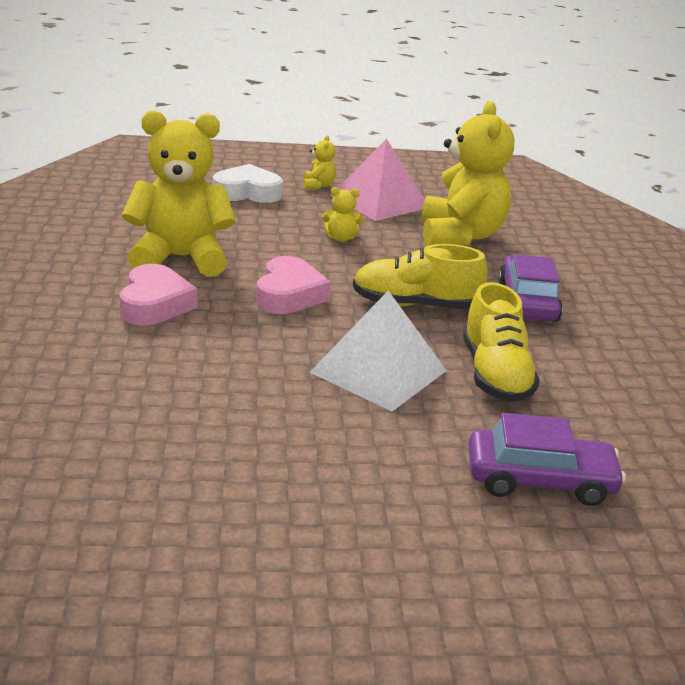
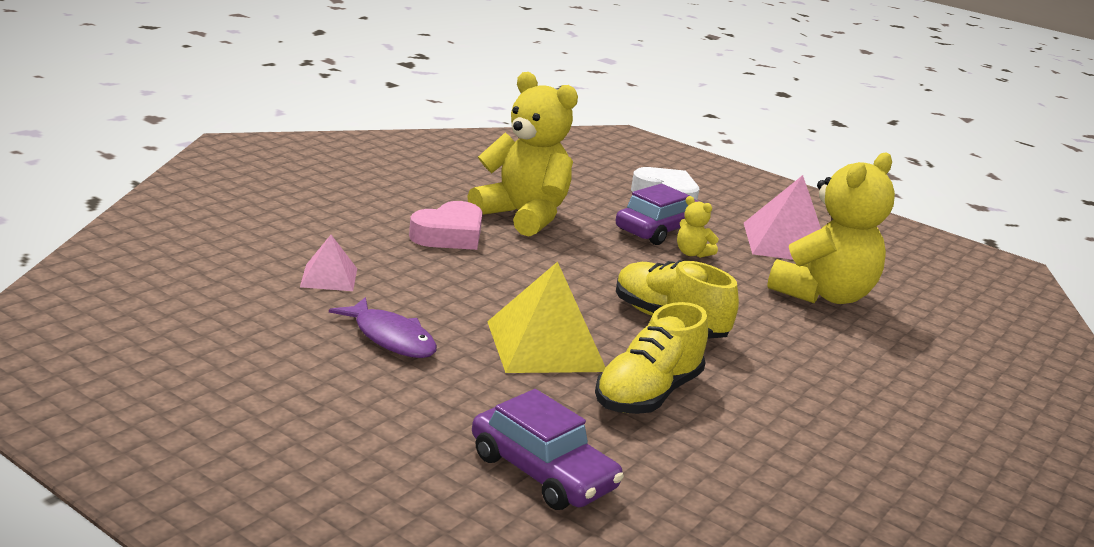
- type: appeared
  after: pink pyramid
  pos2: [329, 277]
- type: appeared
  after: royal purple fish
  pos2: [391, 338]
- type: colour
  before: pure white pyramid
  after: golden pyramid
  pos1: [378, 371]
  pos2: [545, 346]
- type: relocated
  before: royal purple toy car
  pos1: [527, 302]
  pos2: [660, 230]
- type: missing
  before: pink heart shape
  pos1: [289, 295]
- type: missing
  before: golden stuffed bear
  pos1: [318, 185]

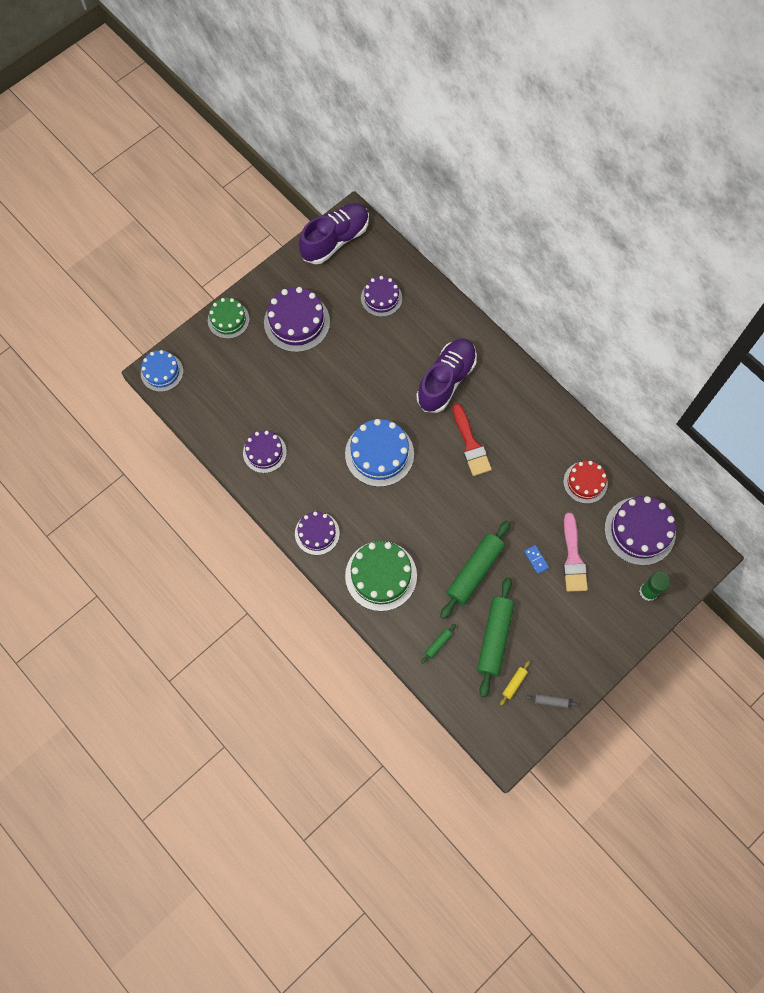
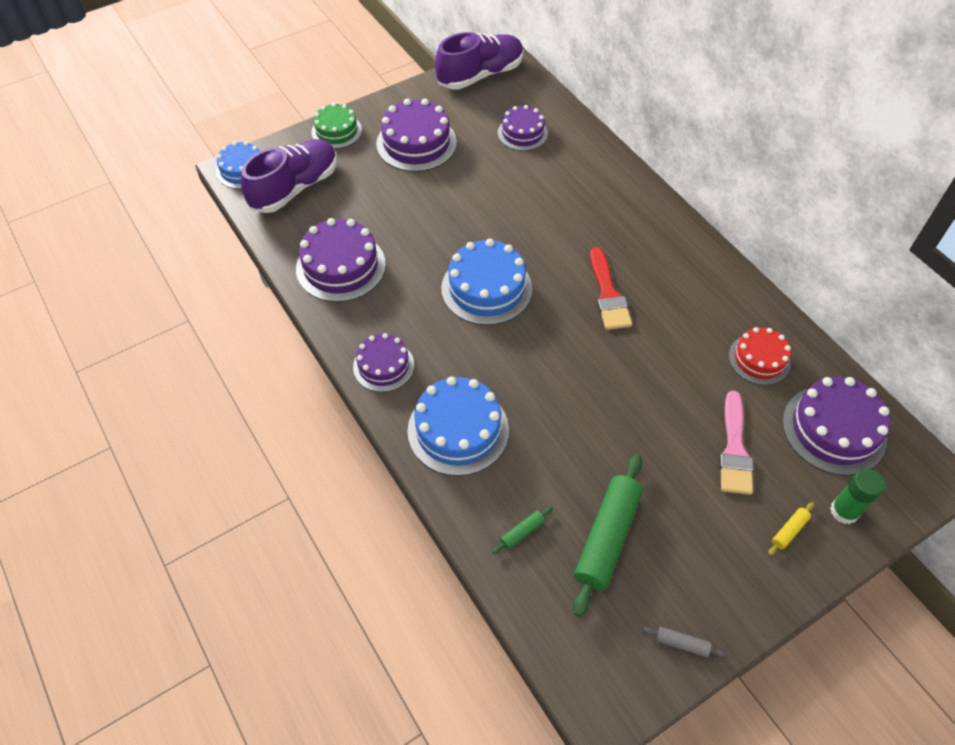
- type: relocated
  before: royal purple lace-up shoe
  pos1: [446, 380]
  pos2: [295, 188]
- type: size
  before: royal purple cake
  pos1: [264, 452]
  pos2: [340, 266]
  scale: 1.58
- type: colour
  before: emerald cake
  after: royal blue cake
  pos1: [381, 575]
  pos2: [458, 430]
- type: relocated
  before: golden dough roller
  pos1: [514, 683]
  pos2: [789, 531]
- type: missing
  before: emerald dough roller
  pos1: [475, 571]
- type: missing
  before: royal blue domino piece
  pos1: [536, 559]

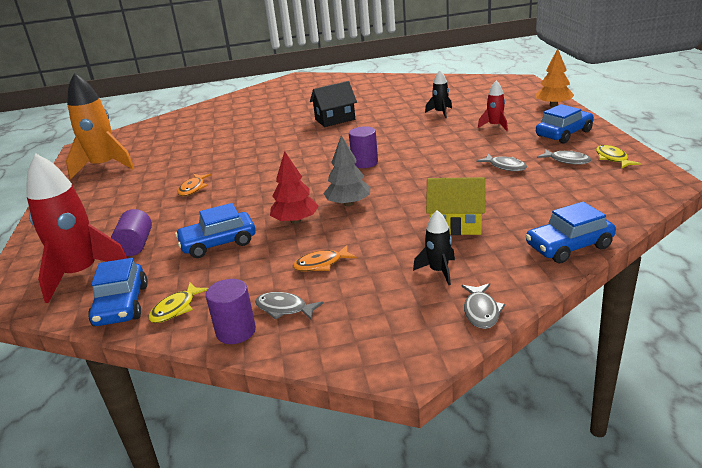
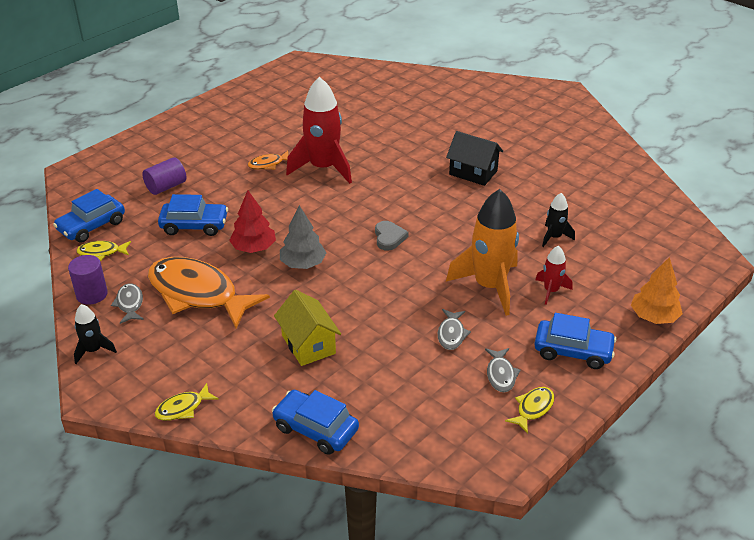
- type: relocated
  before: jet-black spaceship
  pos1: [438, 271]
  pos2: [93, 350]
- type: size
  before: bright orange fish
  pos1: [321, 264]
  pos2: [198, 294]
  scale: 2.33
- type: colour
  before: ash-grey fish
  after: golden fish
  pos1: [481, 311]
  pos2: [183, 408]
- type: spun
  before: royal blue toy car
  pos1: [218, 243]
  pos2: [194, 225]
  turn: 150
- type: relocated
  before: red spaceship
  pos1: [81, 274]
  pos2: [323, 168]
- type: exchanged
  before: royal purple cylinder
  after: ash-grey heart shape
  pos1: [365, 163]
  pos2: [389, 237]
- type: relocated
  before: bright orange spaceship
  pos1: [104, 166]
  pos2: [489, 286]

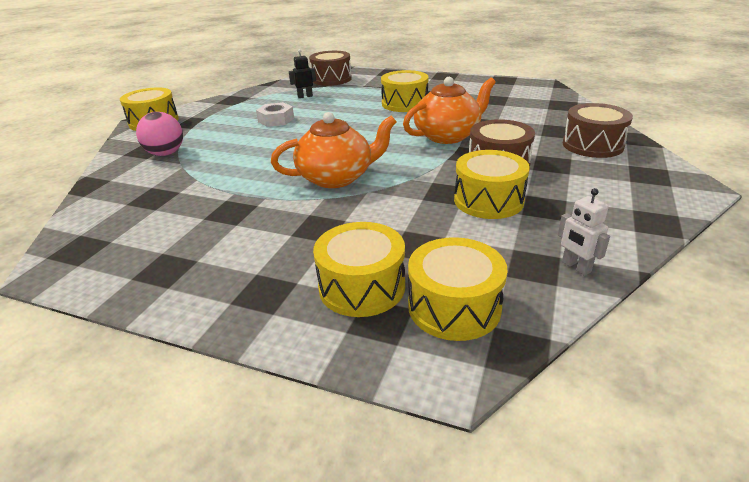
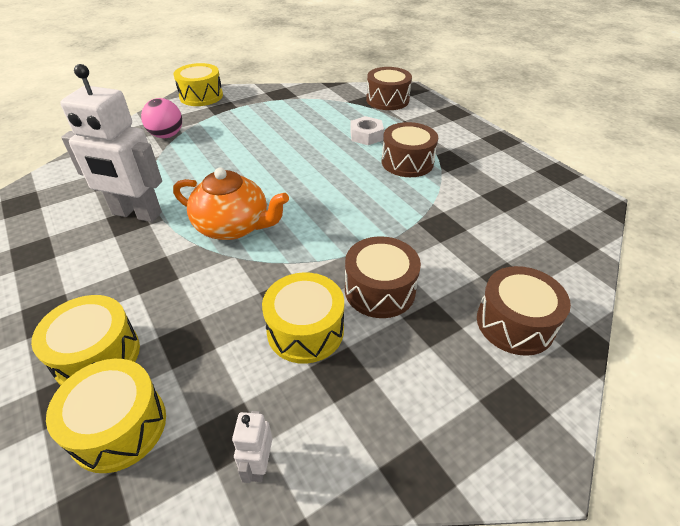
- type: appeared
  after: pure white robot figure
  pos2: [136, 214]
- type: relocated
  before: pure white hex nut
  pos1: [276, 120]
  pos2: [366, 136]
- type: colour
  before: golden toy drum
  after: russet toy drum
  pos1: [404, 103]
  pos2: [407, 162]
- type: missing
  before: jet-black robot figure
  pos1: [305, 96]
- type: missing
  before: bright orange tea pot
  pos1: [448, 136]

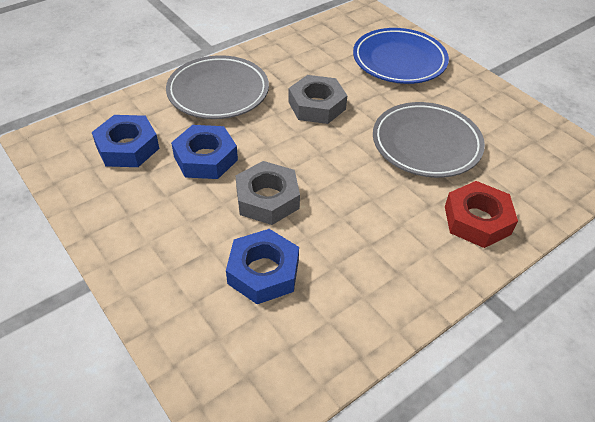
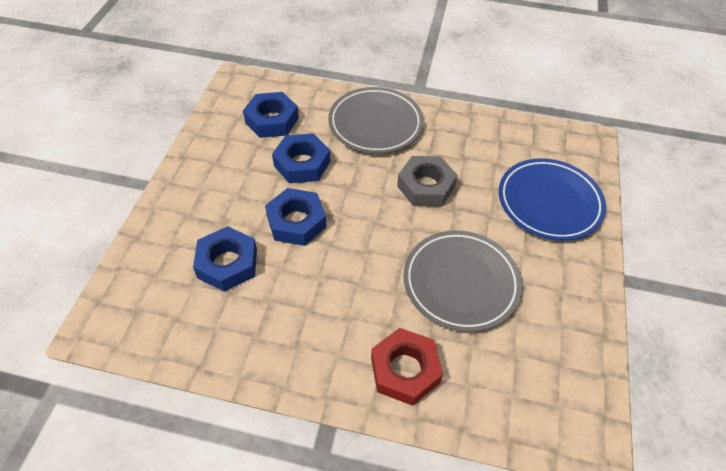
- type: colour
  before: ash-grey hex nut
  after: royal blue hex nut
  pos1: [267, 199]
  pos2: [296, 222]

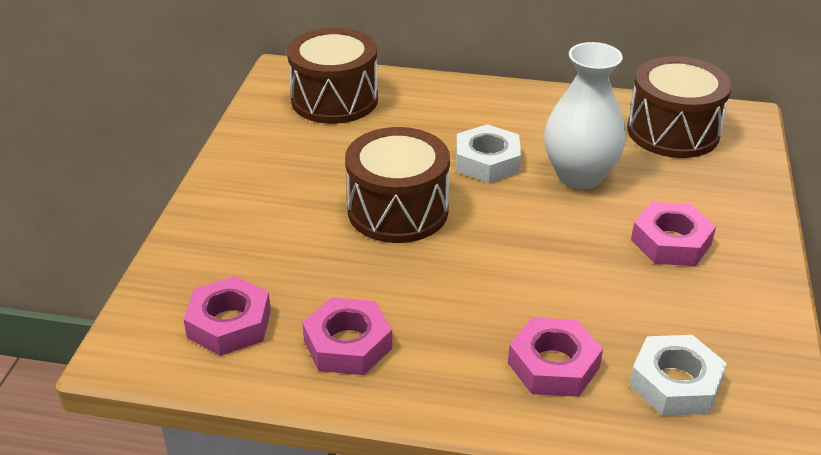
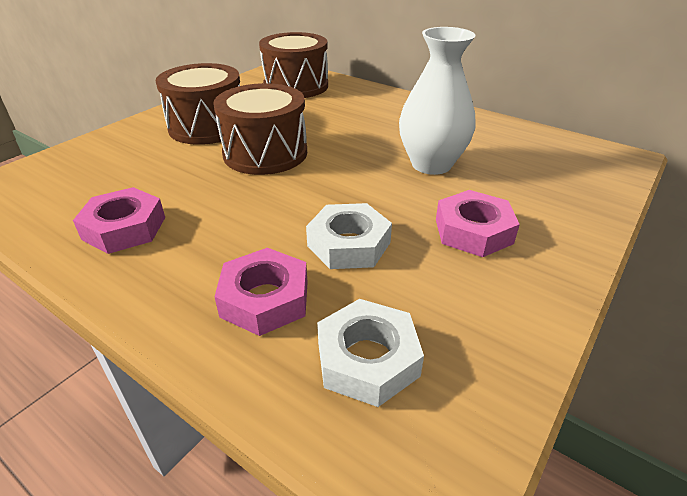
- type: relocated
  before: russet toy drum
  pos1: [673, 132]
  pos2: [207, 127]
- type: relocated
  before: pure white hex nut
  pos1: [487, 161]
  pos2: [349, 244]
- type: missing
  before: pink hex nut
  pos1: [229, 324]

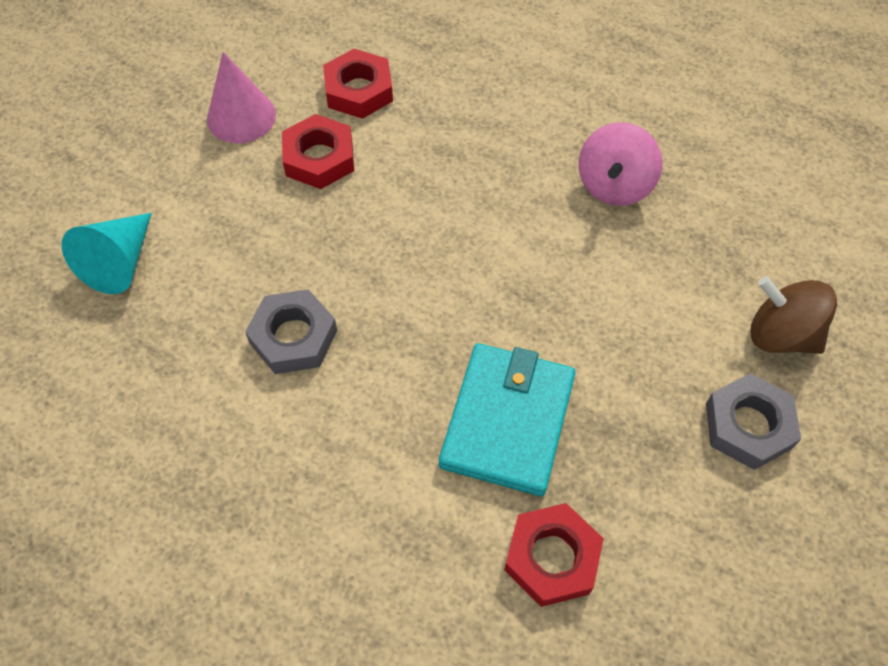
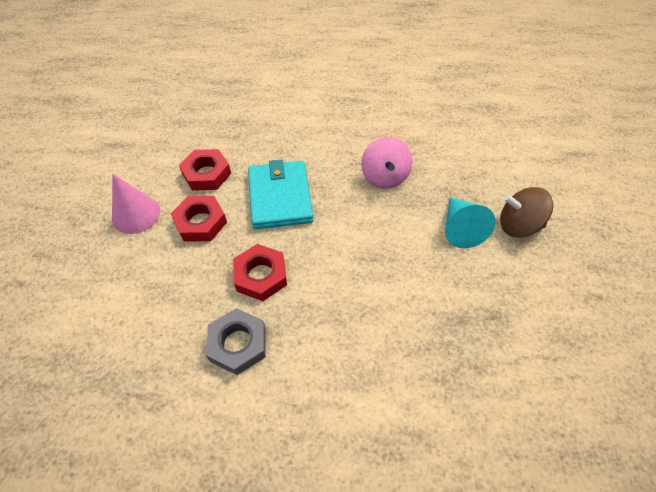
- type: relocated
  before: red hex nut
  pos1: [552, 558]
  pos2: [261, 276]
- type: relocated
  before: aqua billfold
  pos1: [508, 421]
  pos2: [280, 197]
- type: relocated
  before: aqua cone shape
  pos1: [120, 262]
  pos2: [460, 229]
- type: missing
  before: ash-grey hex nut
  pos1: [748, 426]

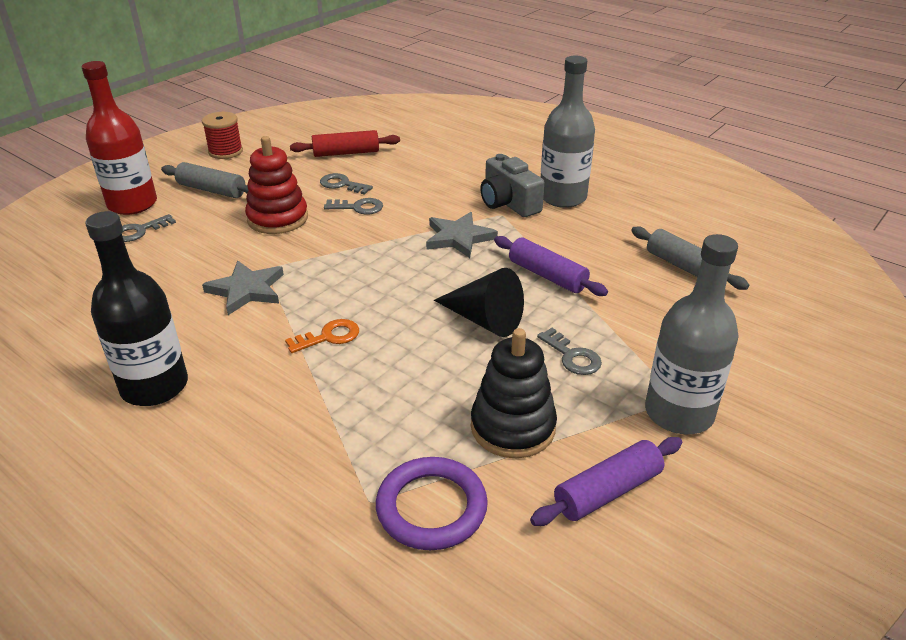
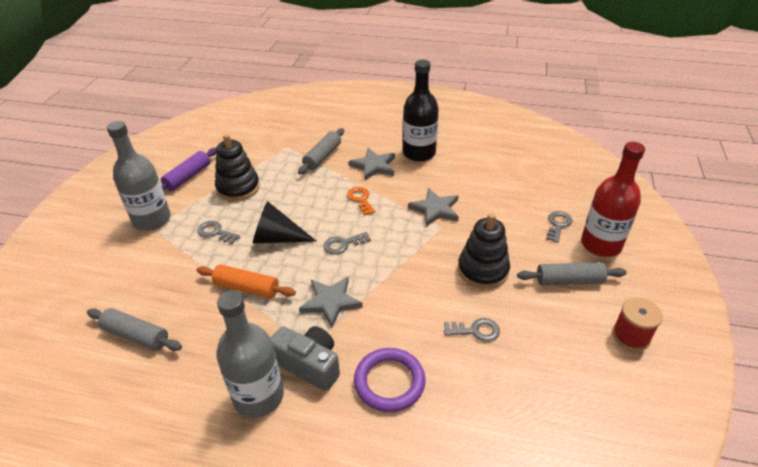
- type: colour
  before: royal purple dough roller
  after: bright orange dough roller
  pos1: [547, 275]
  pos2: [246, 288]
- type: appeared
  after: ash-grey dough roller
  pos2: [322, 157]
- type: relocated
  before: ash-grey latchkey
  pos1: [358, 207]
  pos2: [343, 244]
- type: spun
  before: bright orange latchkey
  pos1: [329, 336]
  pos2: [360, 199]
  turn: 120
- type: appeared
  after: ash-grey star shape
  pos2: [374, 166]
- type: relocated
  before: royal purple ring
  pos1: [431, 507]
  pos2: [389, 382]
- type: colour
  before: red stacking rings
  after: jet-black stacking rings
  pos1: [278, 219]
  pos2: [483, 270]
- type: missing
  before: red dough roller
  pos1: [346, 153]

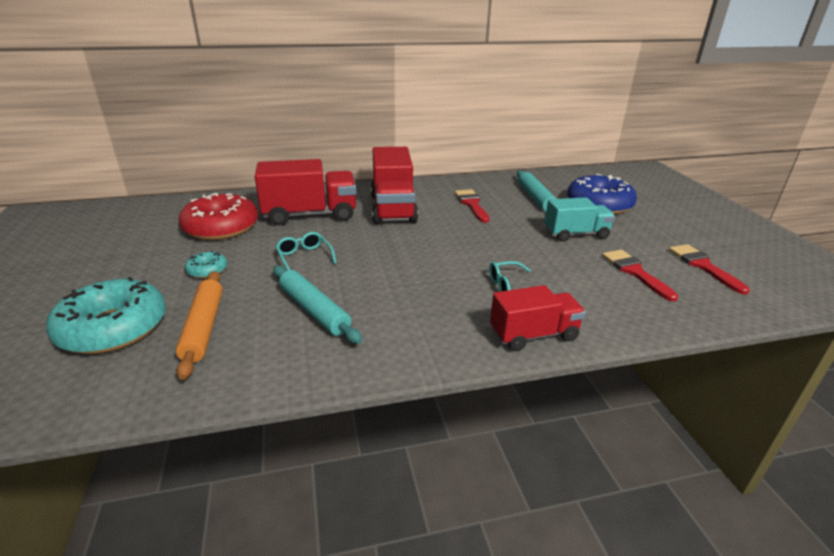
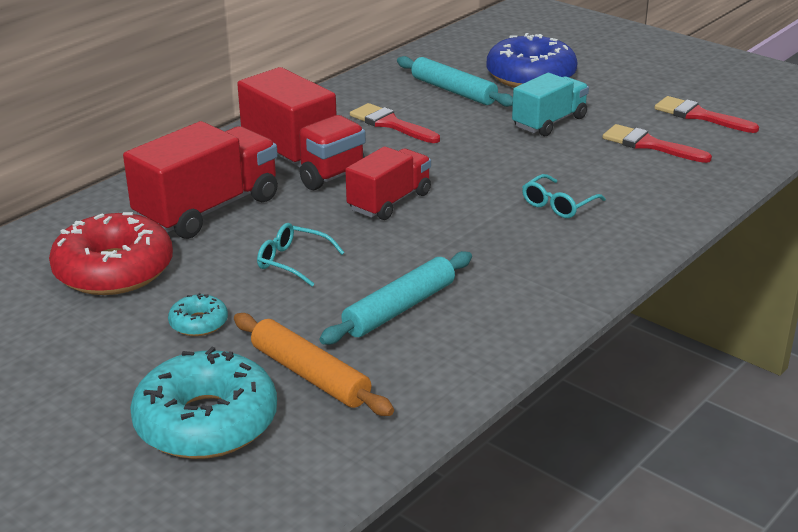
- type: spun
  before: aqua dough roller
  pos1: [314, 310]
  pos2: [399, 308]
  turn: -60
- type: relocated
  before: red truck
  pos1: [533, 335]
  pos2: [389, 202]

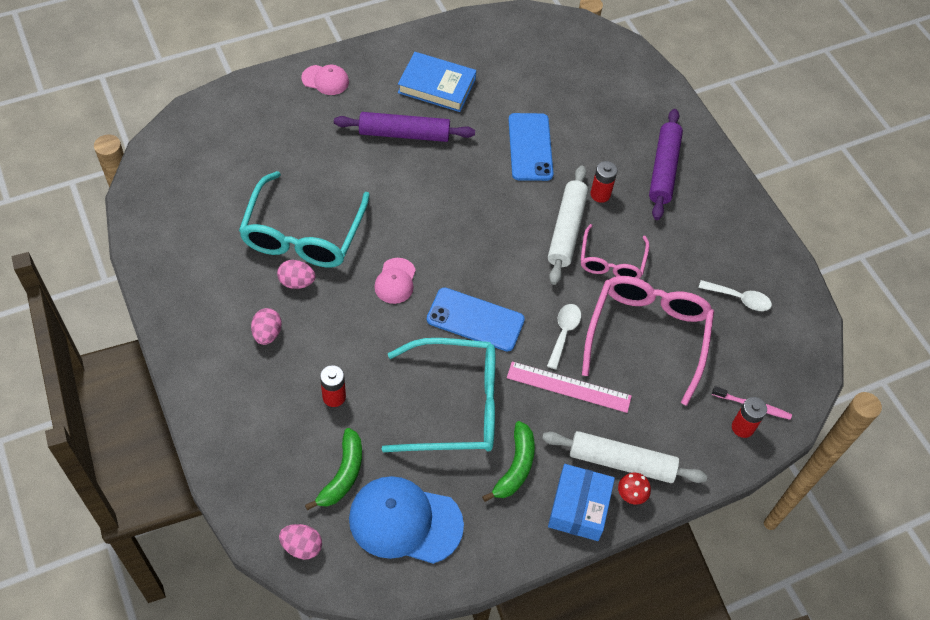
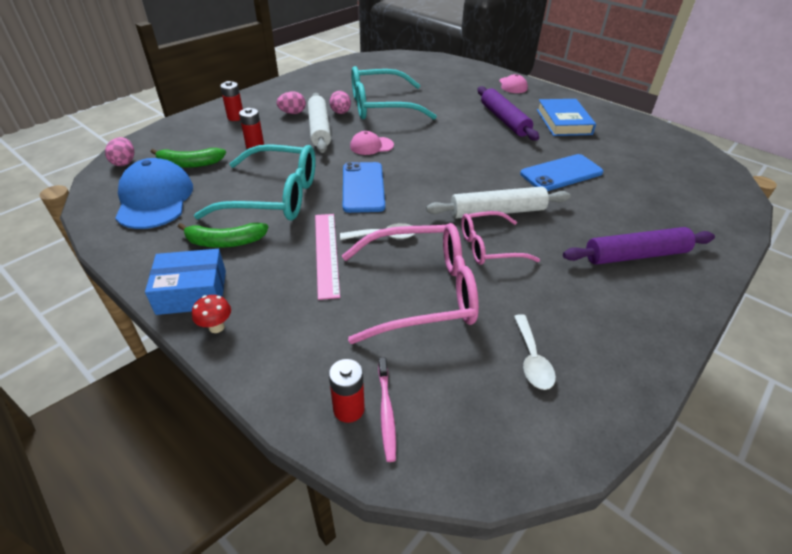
- type: spun
  before: aqua spectacles
  pos1: [454, 405]
  pos2: [273, 196]
  turn: -60
- type: relocated
  before: red AA battery
  pos1: [600, 194]
  pos2: [235, 117]
- type: relocated
  before: pure white dough roller
  pos1: [621, 462]
  pos2: [319, 129]

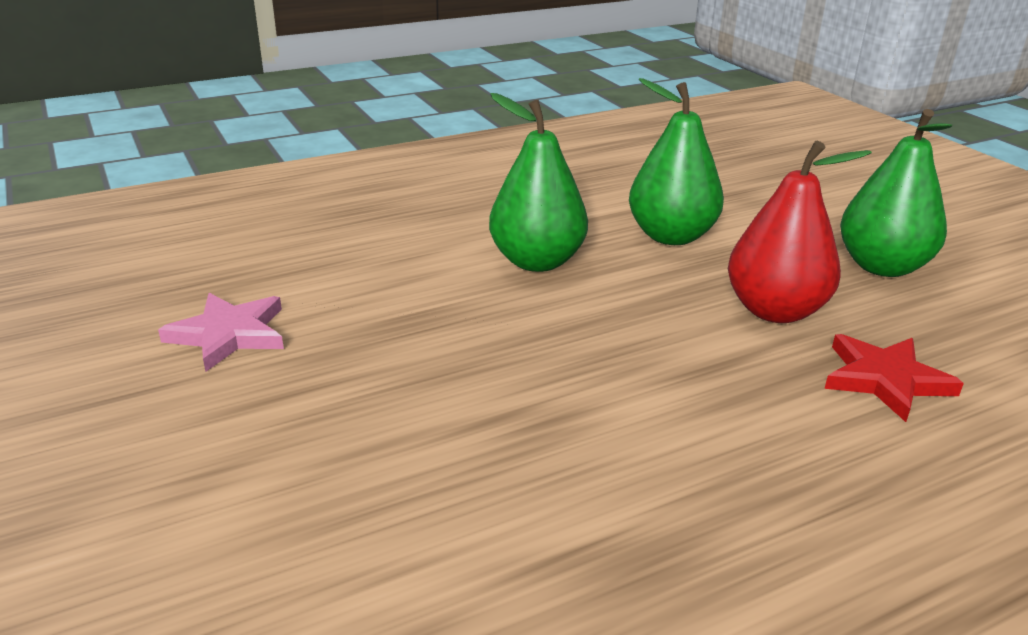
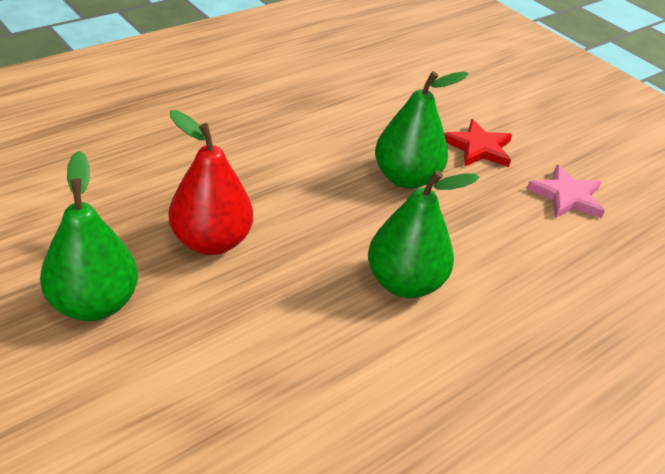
- type: relocated
  before: emerald pear
  pos1: [671, 236]
  pos2: [406, 178]
- type: relocated
  before: red star shape
  pos1: [885, 379]
  pos2: [478, 148]

